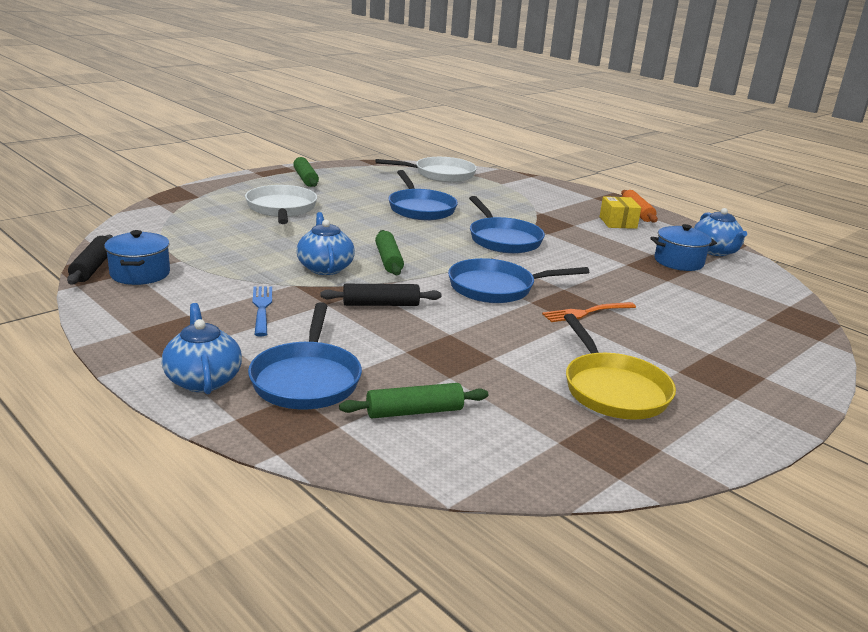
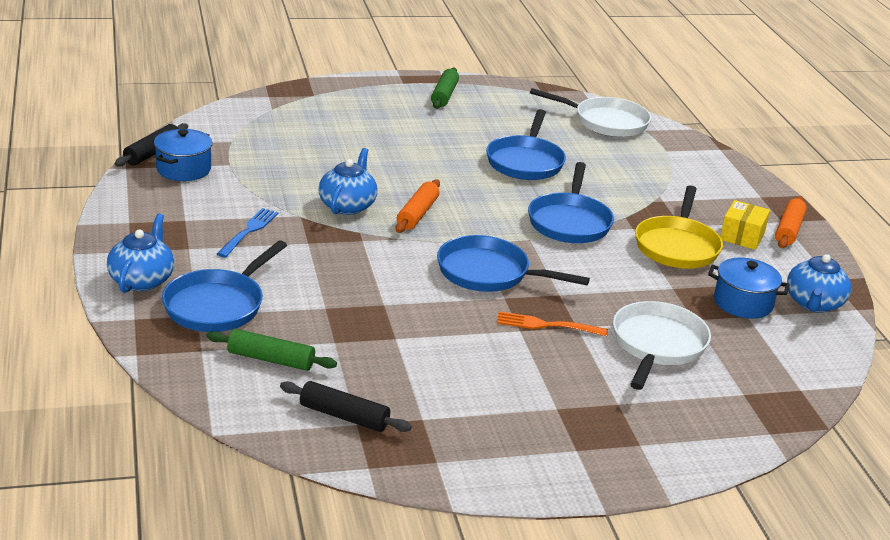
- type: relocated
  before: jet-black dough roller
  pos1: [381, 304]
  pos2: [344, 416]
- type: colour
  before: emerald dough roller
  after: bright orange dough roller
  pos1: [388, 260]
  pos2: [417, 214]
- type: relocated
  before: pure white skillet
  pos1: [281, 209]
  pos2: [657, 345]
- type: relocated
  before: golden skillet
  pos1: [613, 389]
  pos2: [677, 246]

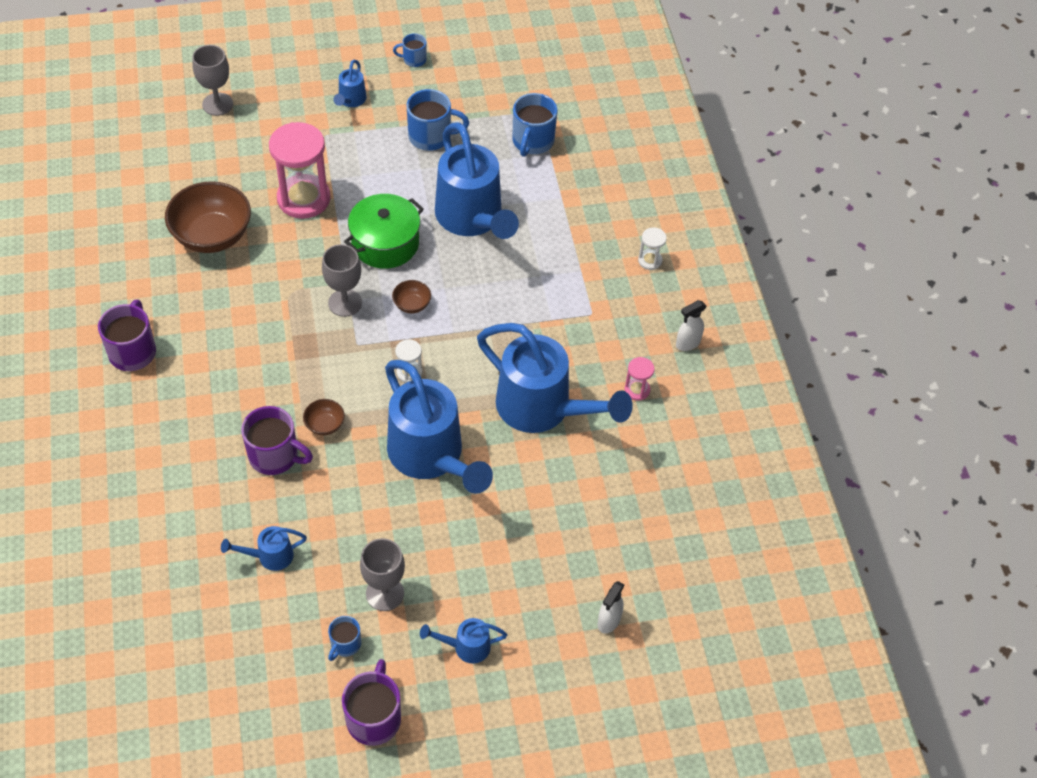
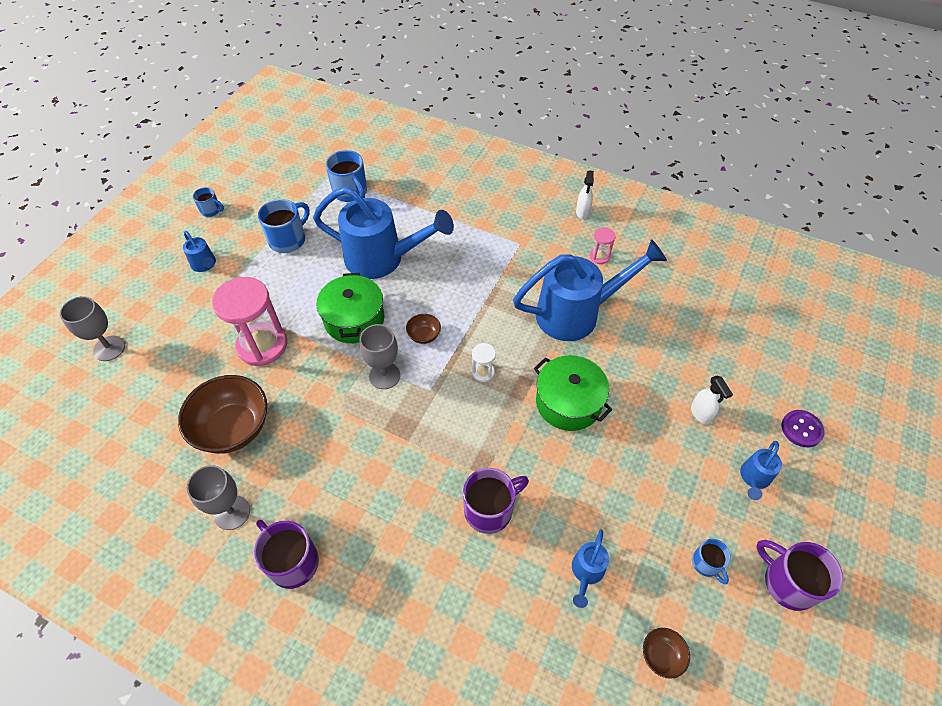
- type: relocated
  before: ash-grey goblet
  pos1: [385, 593]
  pos2: [232, 512]
- type: spun
  before: royal blue tea mug
  pos1: [413, 59]
  pos2: [211, 210]
  turn: -105
- type: exchanged
  before: royal blue sprinkling can
  after: emerald pot
  pos1: [430, 456]
  pos2: [568, 402]
- type: relocated
  before: russet bowl
  pos1: [325, 425]
  pos2: [661, 655]
- type: relocated
  before: pure white spray cleaner
  pos1: [608, 621]
  pos2: [701, 414]
- type: appeared
  after: royal purple sewing button
  pos2: [801, 429]
- type: missing
  before: pure white sandglass
  pos1: [650, 260]

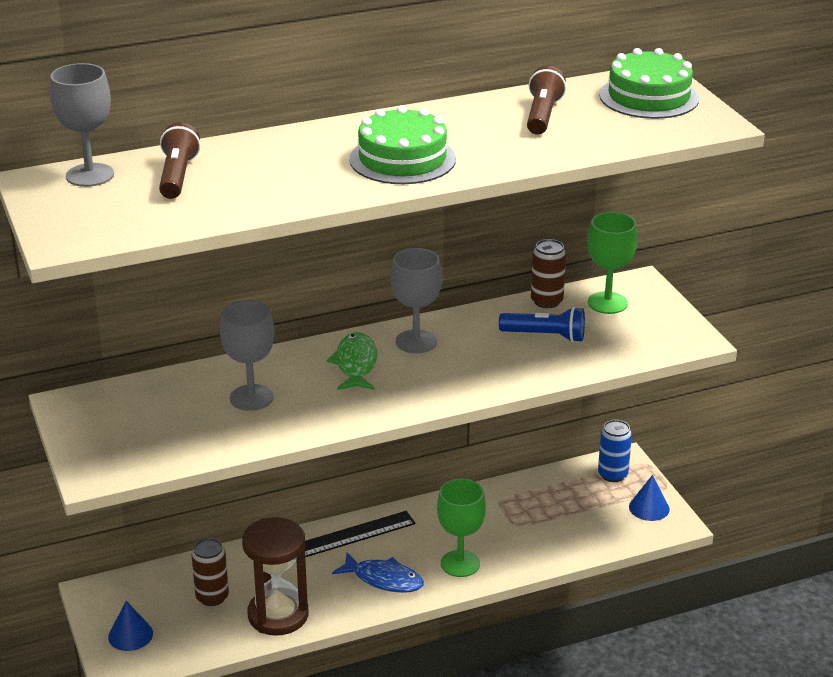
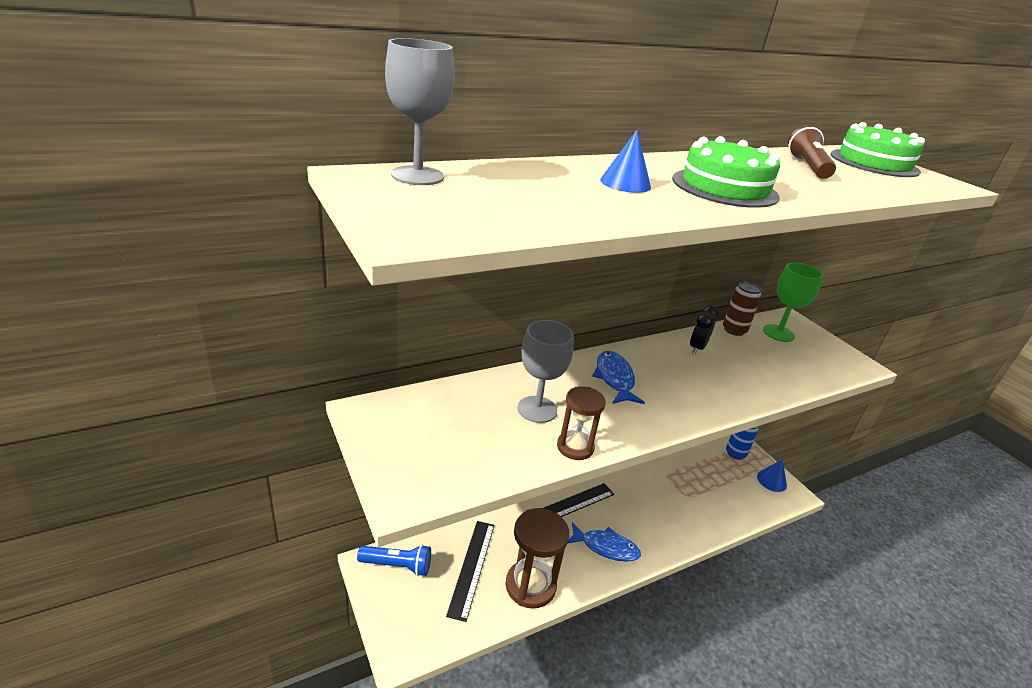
- type: relocated
  before: royal blue pocket torch
  pos1: [545, 336]
  pos2: [397, 566]
- type: exchanged
  before: russet can
  after: jet-black straightedge
  pos1: [212, 597]
  pos2: [472, 567]
- type: appeared
  after: russet sandglass
  pos2: [575, 447]
- type: colour
  before: emerald fish
  after: royal blue fish
  pos1: [355, 364]
  pos2: [614, 378]
- type: relocated
  before: royal blue cone shape
  pos1: [130, 635]
  pos2: [625, 183]
- type: appeared
  after: jet-black bedside clock
  pos2: [697, 348]
- type: missing
  before: russet pocket torch
  pos1: [178, 176]
- type: missing
  before: ash-grey goblet
  pos1: [416, 342]
- type: missing
  before: emerald goblet
  pos1: [460, 563]

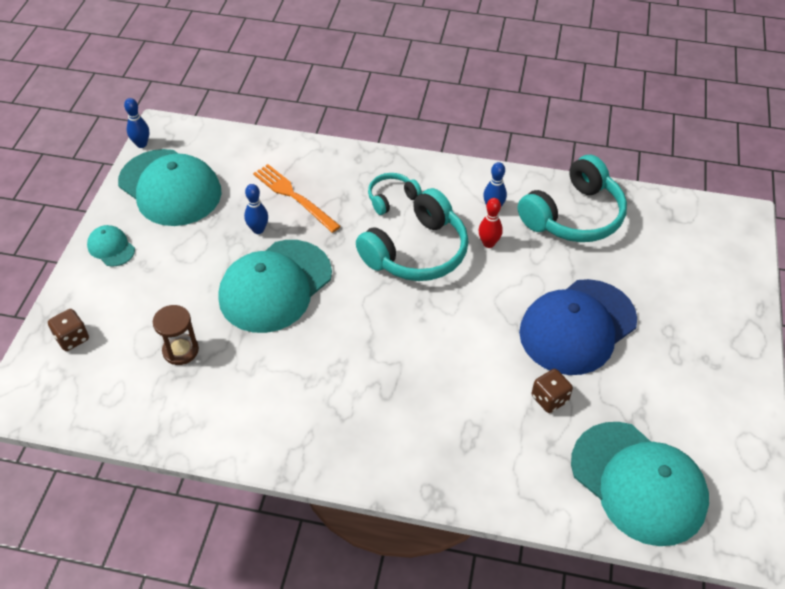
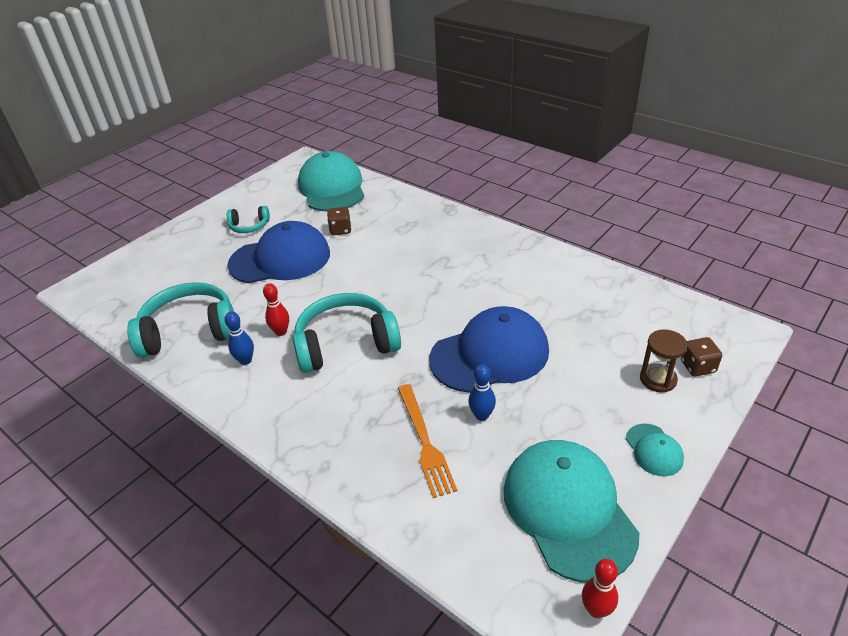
- type: relocated
  before: aqua over-ear headphones
  pos1: [392, 198]
  pos2: [249, 226]
- type: colour
  before: aqua cap
  after: royal blue cap
  pos1: [275, 286]
  pos2: [490, 354]
- type: colour
  before: royal blue bowling pin
  after: red bowling pin
  pos1: [141, 144]
  pos2: [596, 609]
- type: relocated
  before: russet sandglass
  pos1: [180, 350]
  pos2: [658, 379]

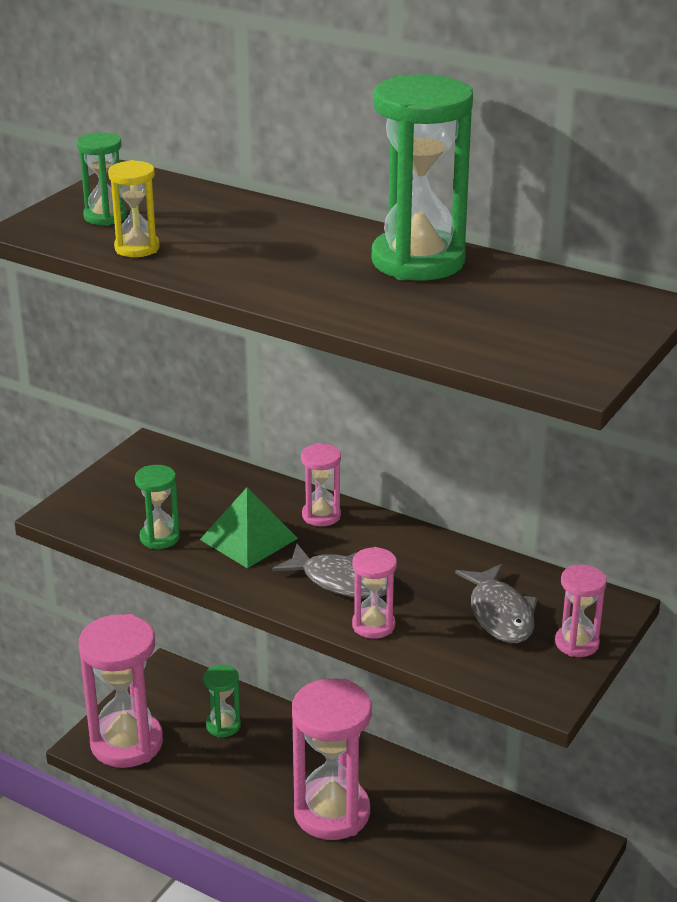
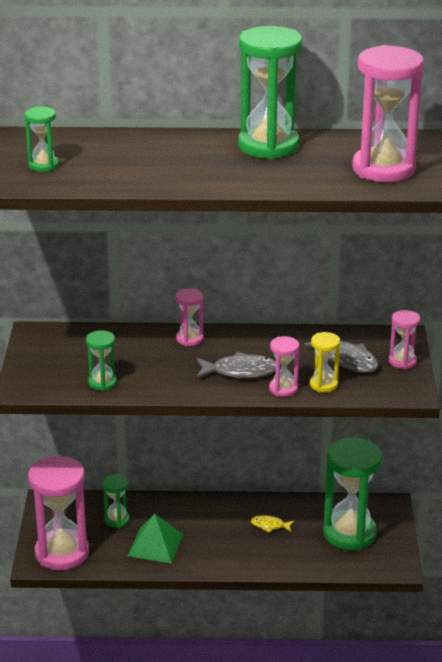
- type: relocated
  before: emerald pyramid
  pos1: [248, 539]
  pos2: [155, 545]
- type: appeared
  after: golden fish
  pos2: [270, 525]
- type: relocated
  before: golden sandglass
  pos1: [137, 248]
  pos2: [323, 384]
- type: appeared
  after: emerald sandglass
  pos2: [349, 533]
- type: relocated
  before: pink sandglass
  pos1: [332, 813]
  pos2: [383, 169]

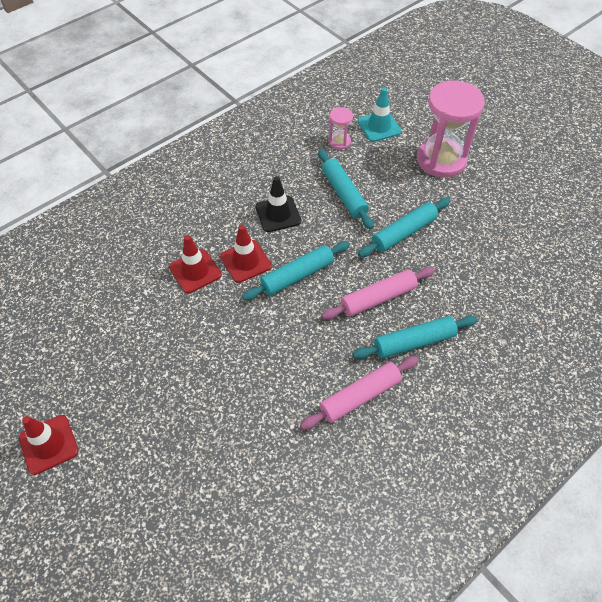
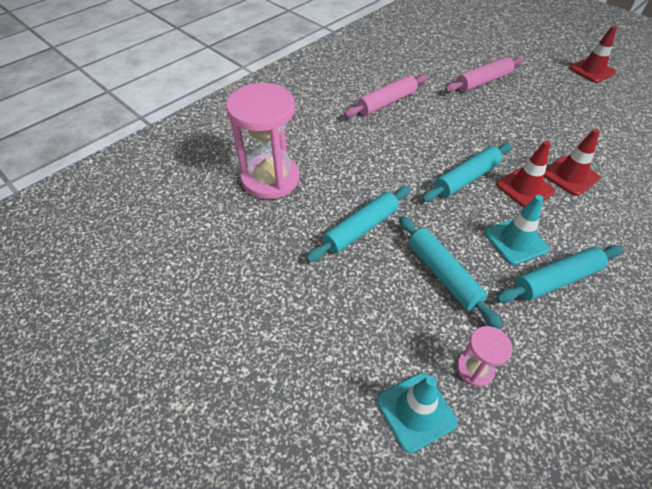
- type: relocated
  before: pink sandglass
  pos1: [441, 160]
  pos2: [270, 179]
- type: relocated
  before: pink dough roller
  pos1: [378, 298]
  pos2: [483, 81]
- type: colour
  before: jet-black road cone
  after: aqua road cone
  pos1: [278, 214]
  pos2: [515, 241]
- type: relocated
  before: aqua dough roller
  pos1: [414, 342]
  pos2: [556, 279]

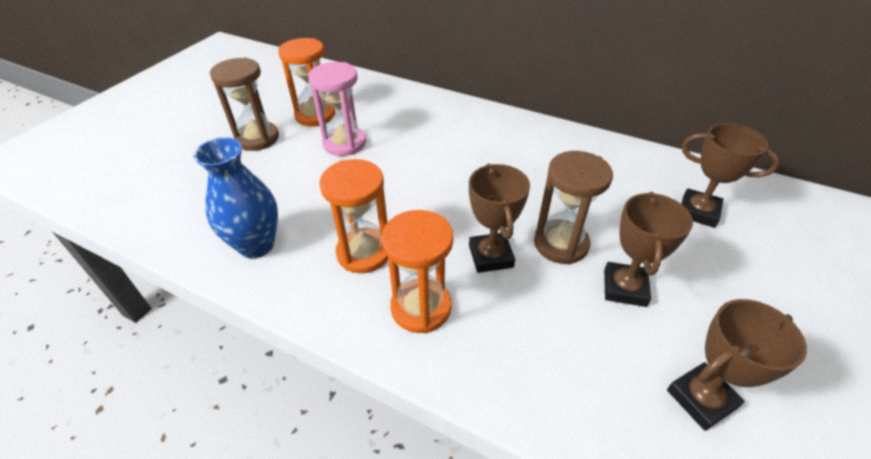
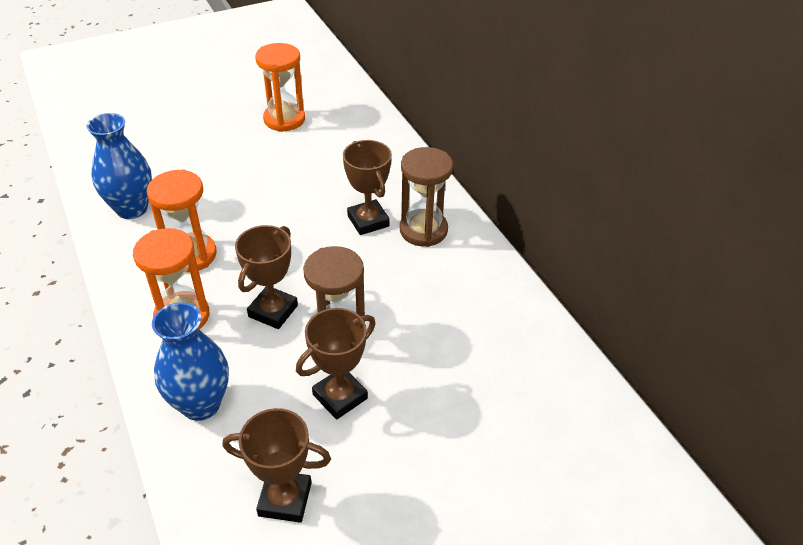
- type: appeared
  after: royal blue vase
  pos2: [201, 404]
- type: relocated
  before: russet award cup
  pos1: [698, 212]
  pos2: [368, 221]
- type: relocated
  before: russet sandglass
  pos1: [257, 138]
  pos2: [423, 230]
- type: missing
  before: pink sandglass
  pos1: [344, 143]

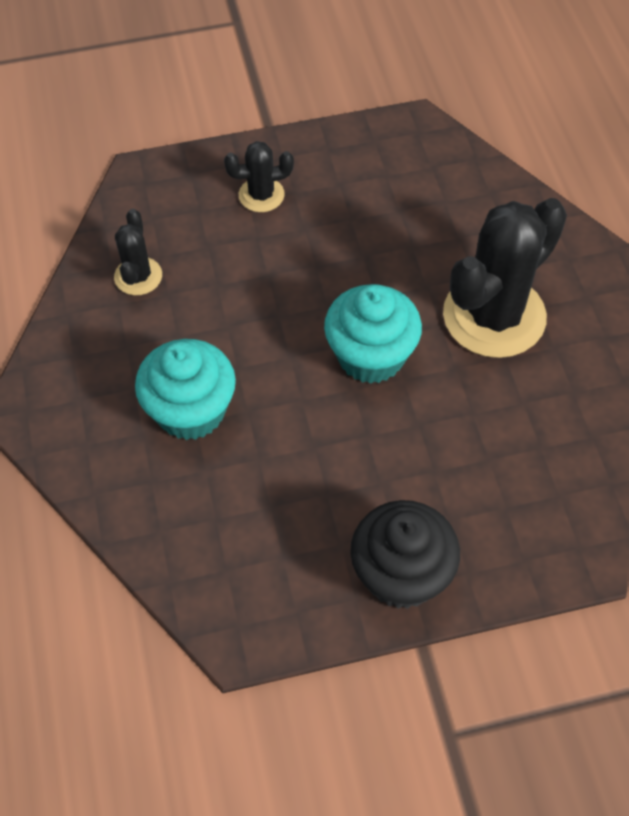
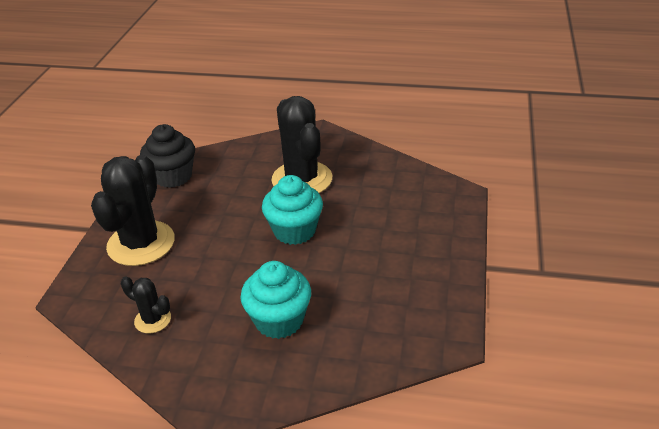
- type: size
  before: jet-black prickly plant
  pos1: [261, 195]
  pos2: [141, 243]
  scale: 2.08
- type: relocated
  before: jet-black muffin
  pos1: [401, 574]
  pos2: [173, 176]

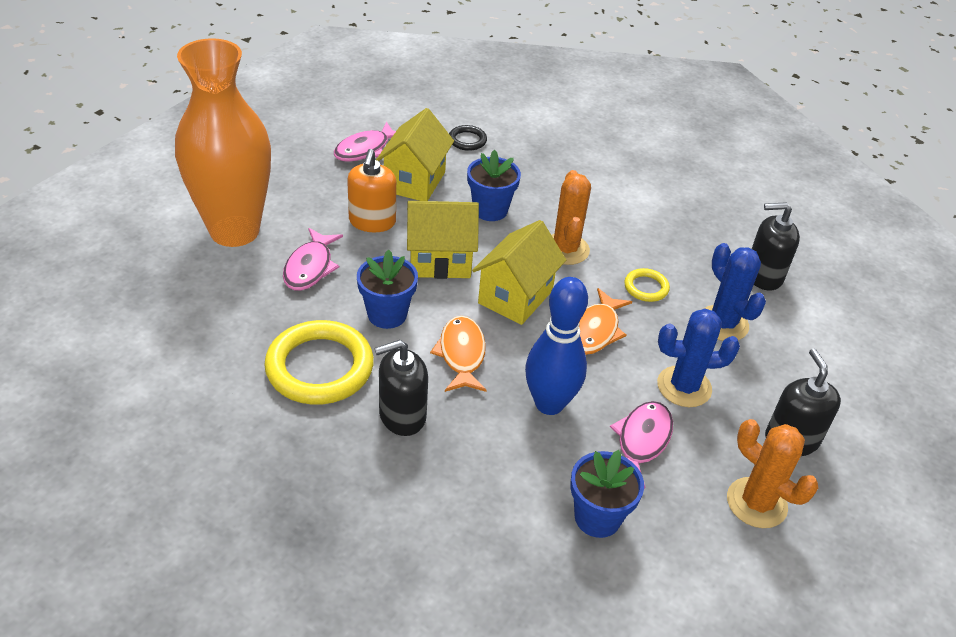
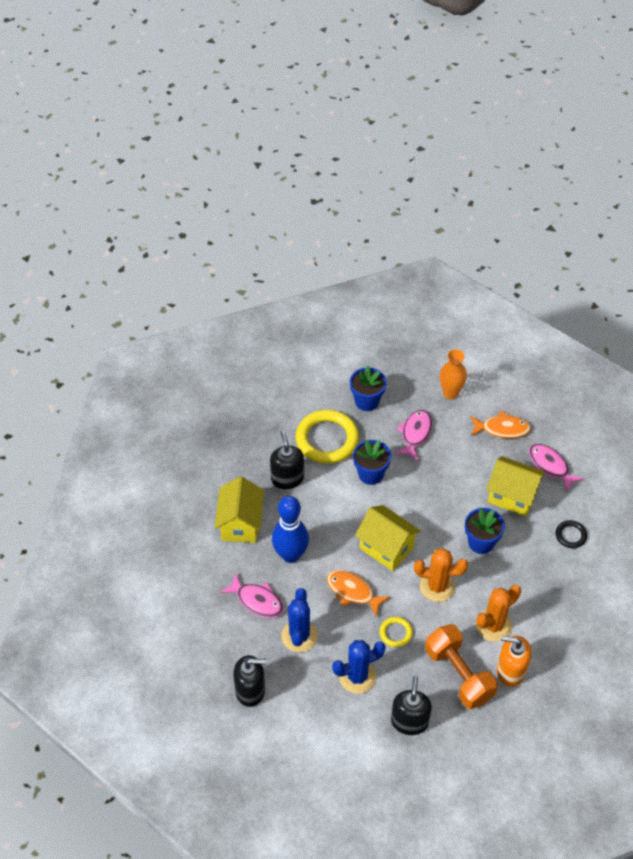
- type: relocated
  before: golden cottage
  pos1: [440, 261]
  pos2: [241, 524]
- type: relocated
  before: royal blue plant pot
  pos1: [597, 517]
  pos2: [367, 401]
- type: spun
  before: pink fish
  pos1: [310, 267]
  pos2: [415, 434]
  turn: 90
- type: appeared
  after: bright orange free weight
  pos2: [459, 674]
- type: size
  before: bright orange vase
  pos1: [234, 231]
  pos2: [450, 393]
  scale: 0.47
- type: relocated
  before: bright orange fish
  pos1: [461, 354]
  pos2: [502, 429]
- type: relocated
  before: bright orange prickly plant
  pos1: [756, 503]
  pos2: [493, 625]
- type: relocated
  before: bright orange soap dispenser
  pos1: [372, 222]
  pos2: [510, 670]

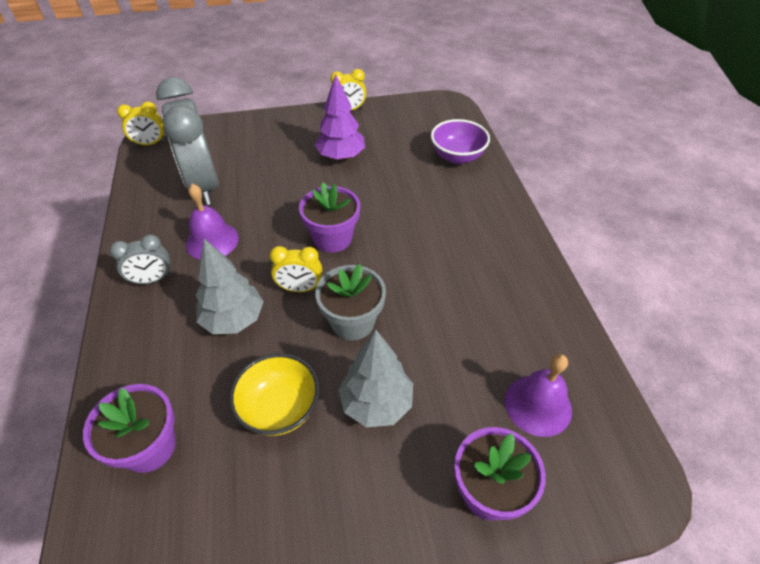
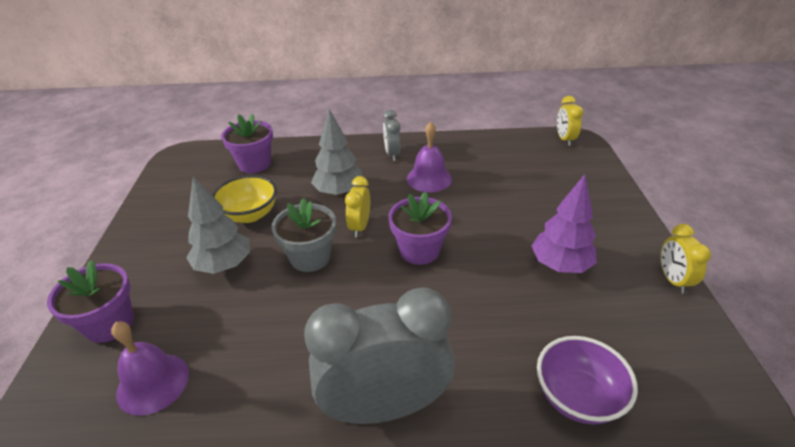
- type: relocated
  before: ash-grey bedside clock
  pos1: [203, 186]
  pos2: [384, 406]

